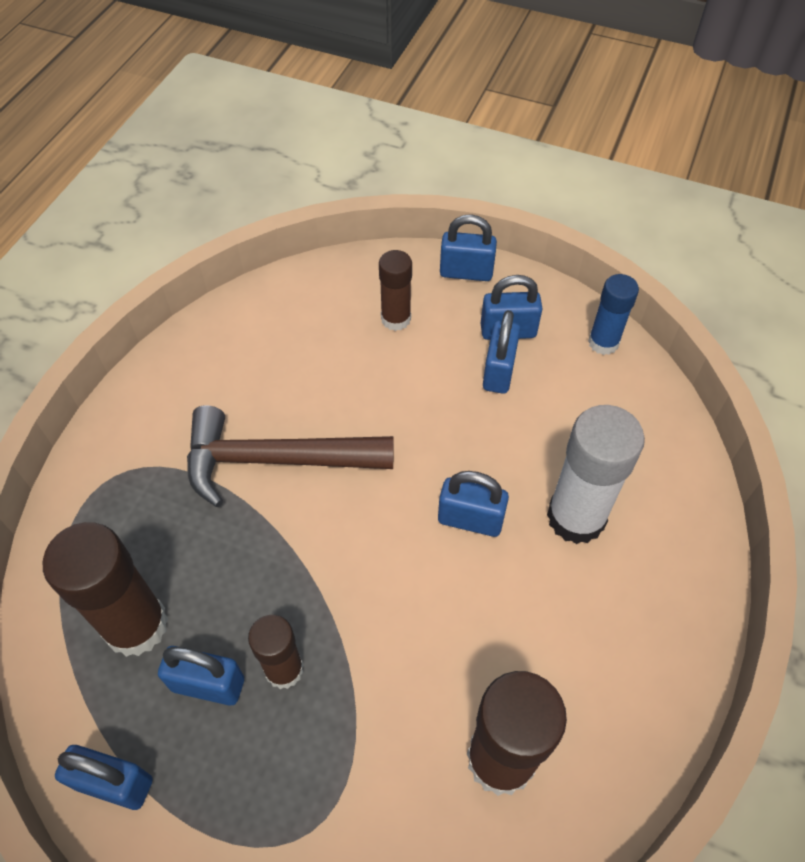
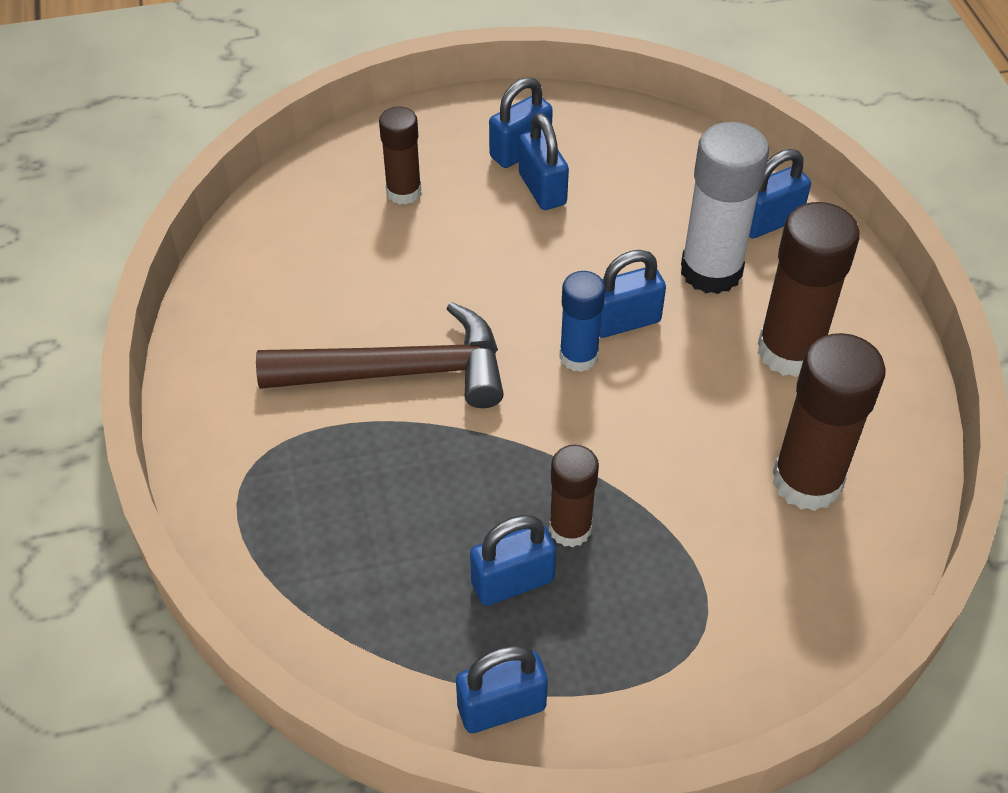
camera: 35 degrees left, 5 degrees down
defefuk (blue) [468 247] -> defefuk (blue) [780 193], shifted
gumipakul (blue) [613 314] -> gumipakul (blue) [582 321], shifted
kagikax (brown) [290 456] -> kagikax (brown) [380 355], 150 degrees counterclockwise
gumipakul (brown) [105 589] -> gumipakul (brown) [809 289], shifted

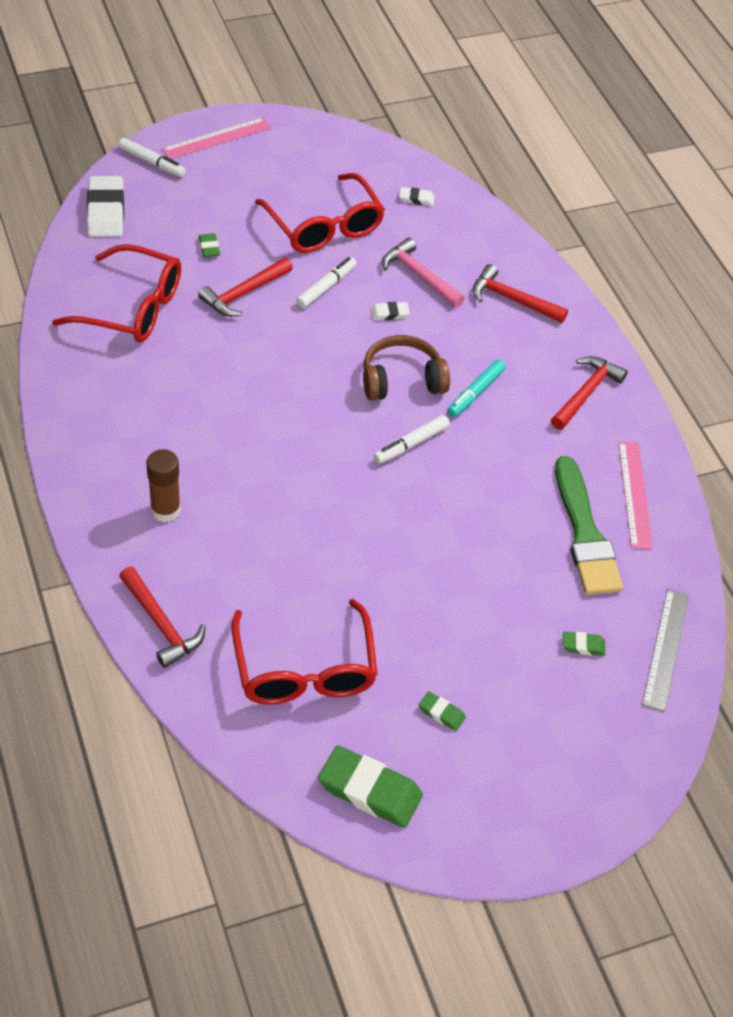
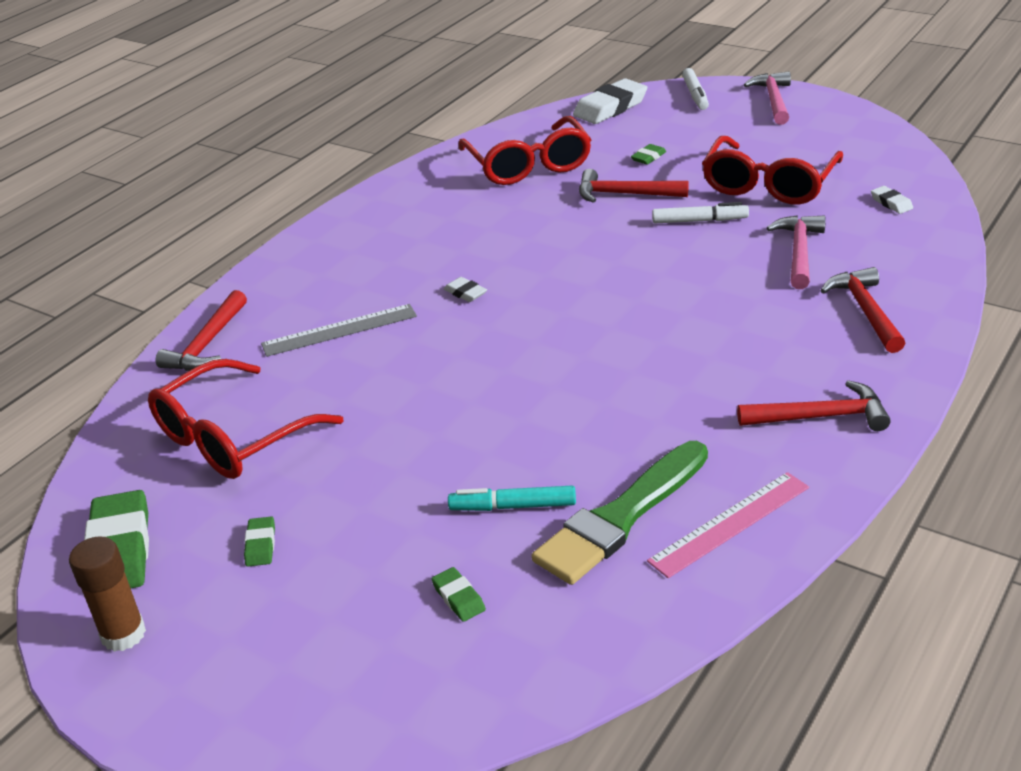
camera: 60 degrees right, 15 degrees down
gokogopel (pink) [216 138] -> kagikax (pink) [767 98]
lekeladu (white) [390 311] -> lekeladu (white) [465 289], shifted
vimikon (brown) [406 368] -> none
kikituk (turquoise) [476 388] -> kikituk (turquoise) [512 498], shifted
kikituk (white) [412 439] -> none
gumipakul (brown) [163 485] -> gumipakul (brown) [107 594], shifted
gokogopel (grey) [665 650] -> gokogopel (grey) [339 330], shifted

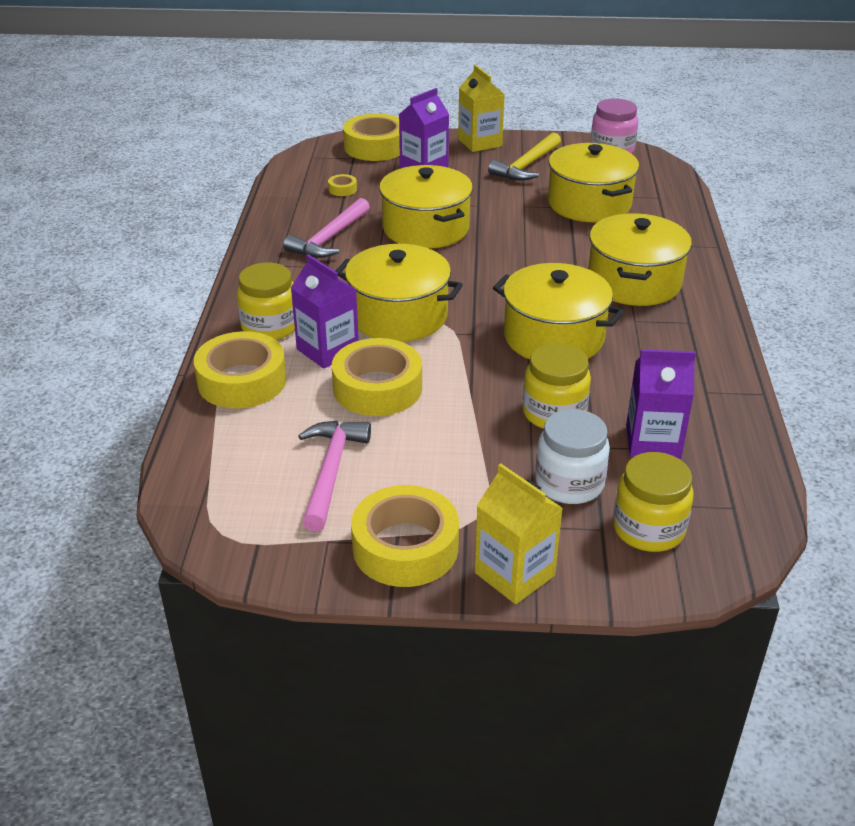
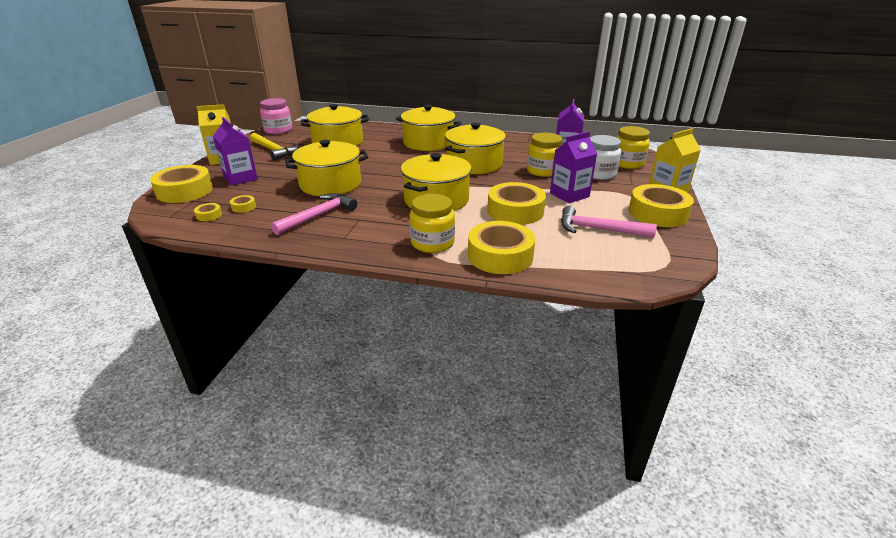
camera: 80 degrees left, 5 degrees down
kagikax (pink) [326 228] -> kagikax (pink) [314 214], 90 degrees counterclockwise
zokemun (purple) [325 311] -> zokemun (purple) [573 167], shifted
none -> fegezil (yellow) [208 212]

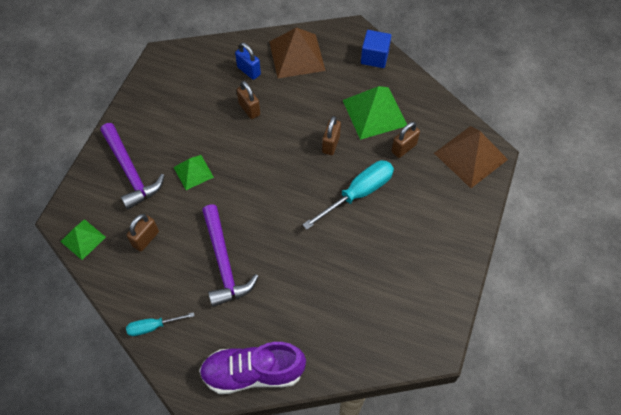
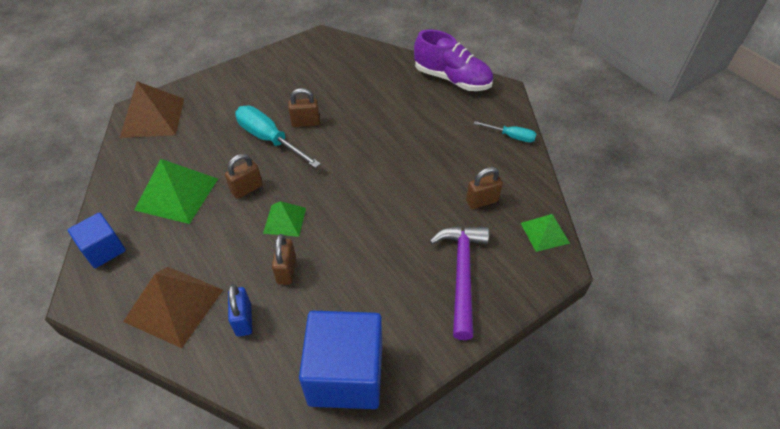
camera: 145 degrees left, 10 degrees down
defefuk (brown) [405 140] -> defefuk (brown) [304 107], shifted
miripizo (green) [193 172] -> miripizo (green) [284 219], shifted
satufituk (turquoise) [348 195] -> satufituk (turquoise) [278 137], 45 degrees clockwise
kagikax (purple) [230 255] -> none
none -> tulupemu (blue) [340 360]

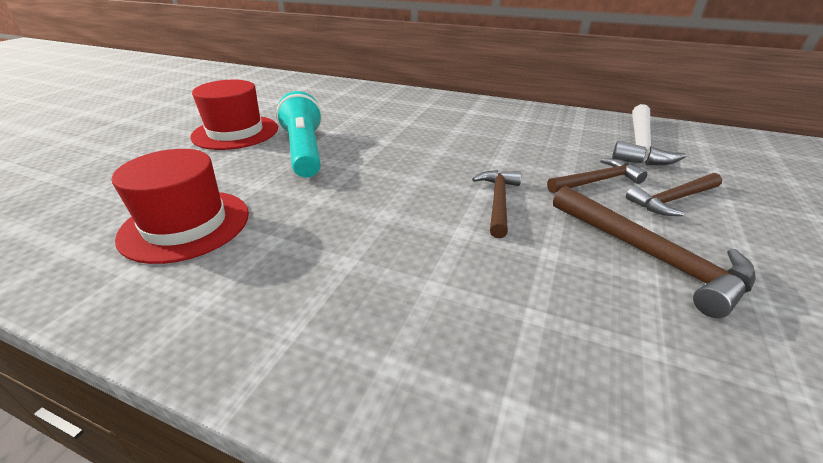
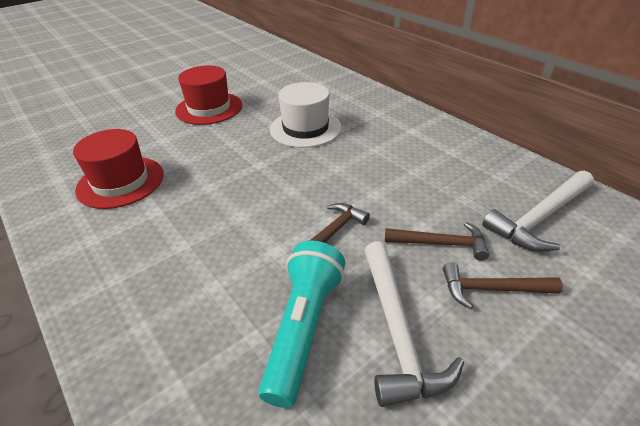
camera: 30 degrees right, 5 degrees up
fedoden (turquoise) [299 134] -> fedoden (turquoise) [302 324], shifted
kagikax (brown) [654 252] -> kagikax (white) [414 324]
none -> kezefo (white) [306 115]

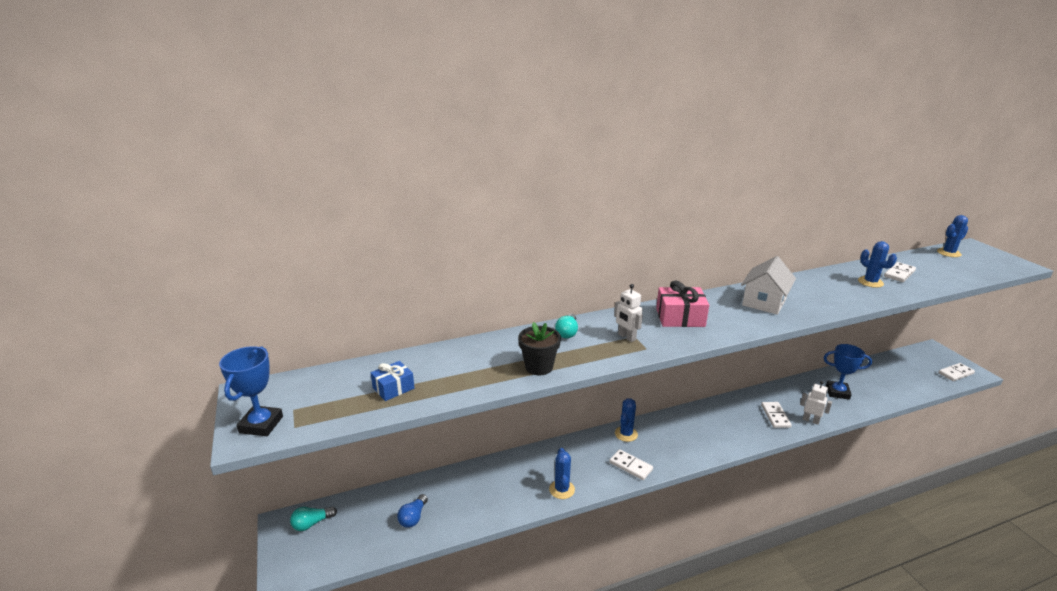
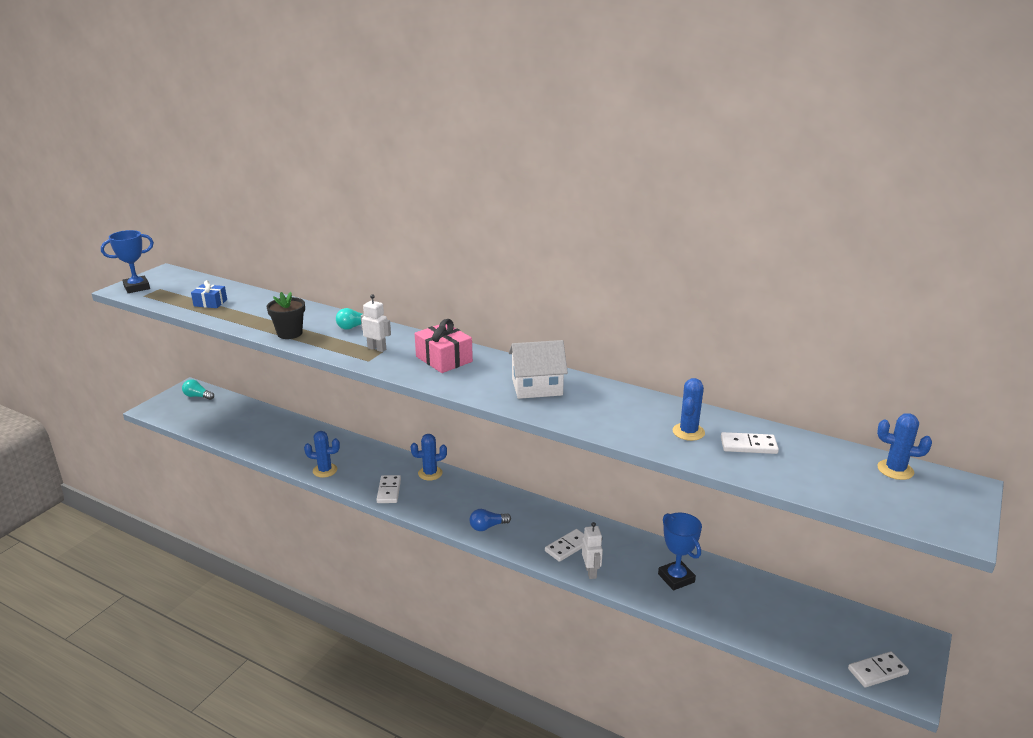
camera: 50 degrees right, 0 degrees up
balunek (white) [628 313] -> balunek (white) [376 323], 105 degrees clockwise
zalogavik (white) [956 372] -> zalogavik (white) [878 669], 45 degrees counterclockwise
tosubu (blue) [562 473] -> tosubu (blue) [322 454], 45 degrees clockwise
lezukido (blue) [412 511] -> lezukido (blue) [490 520], shifted

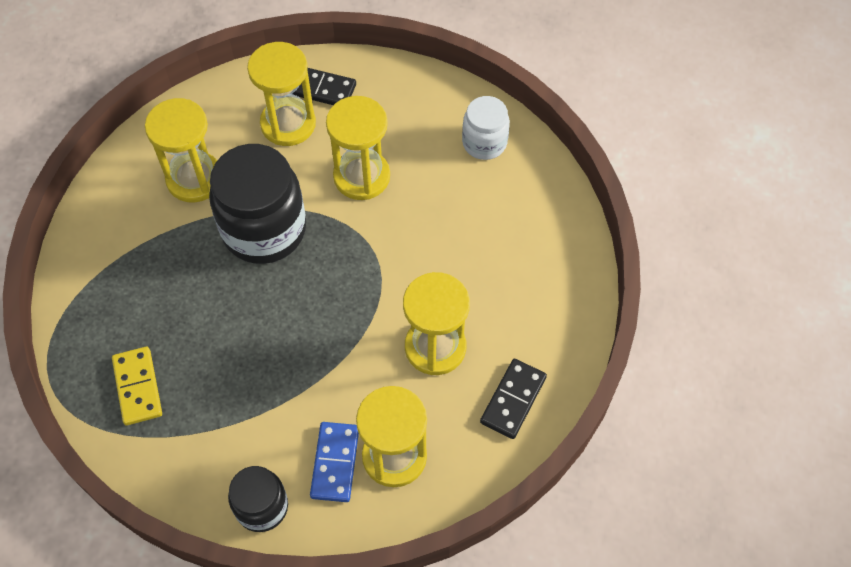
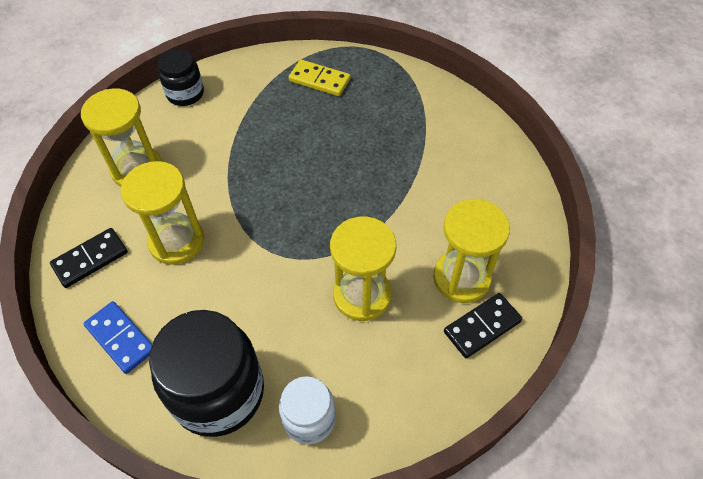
camera: 130 degrees right, 5 degrees down
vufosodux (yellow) [181 150] -> none
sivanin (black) [257 204] -> sivanin (black) [206 373], shifted
zalogavik (black) [513 399] -> zalogavik (black) [89 258], 75 degrees clockwise
zalogavik (blue) [334 462] -> zalogavik (blue) [117 337], shifted

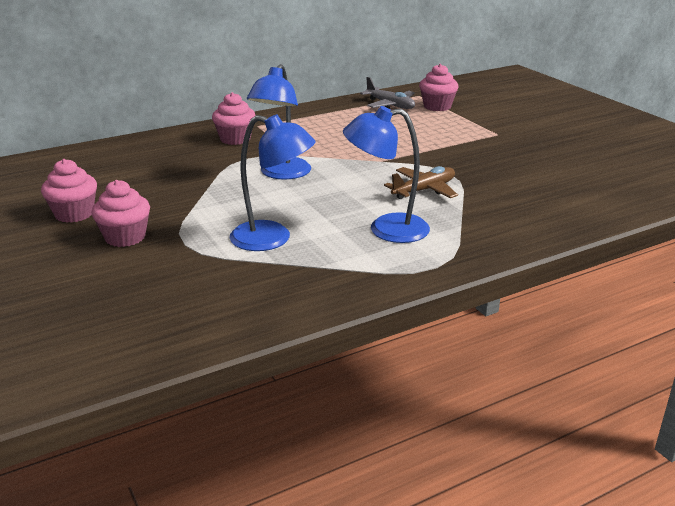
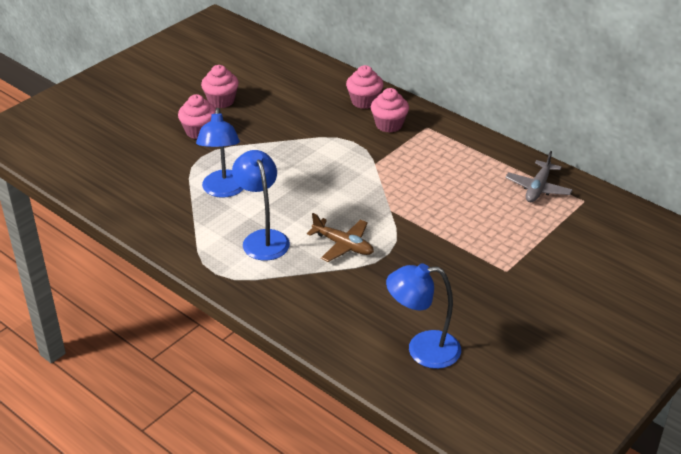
camera: 70 degrees right, 10 degrees up
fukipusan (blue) [279 122] -> fukipusan (blue) [423 316], shifted
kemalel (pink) [439 87] -> kemalel (pink) [365 87], shifted

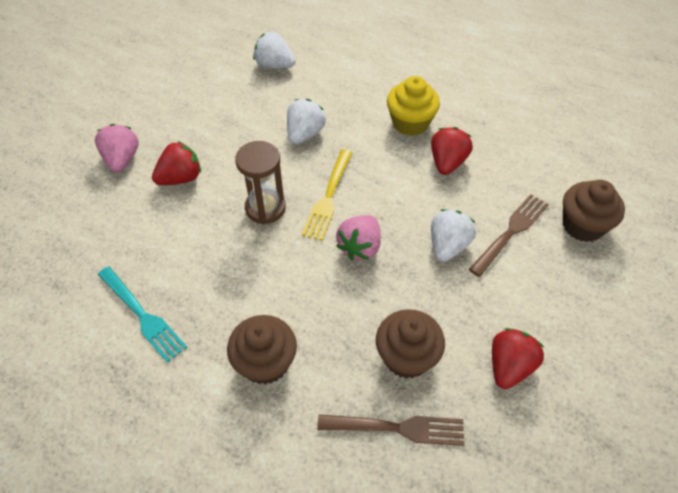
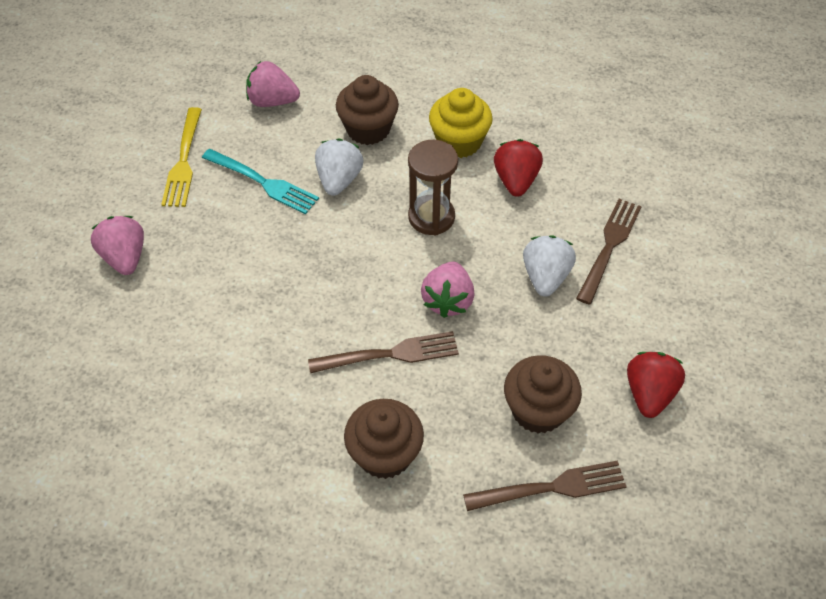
camera: 15 degrees left, 0 degrees up
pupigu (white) [274 50] -> pupigu (pink) [273 84]
pupigu (red) [176 163] -> none
vufosodux (brown) [260 182] -> vufosodux (brown) [433 187], shifted
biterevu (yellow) [327 195] -> biterevu (yellow) [181 157], shifted
kemalel (brown) [594 211] -> kemalel (brown) [367 110], shifted
biterevu (turquoise) [142 315] -> biterevu (turquoise) [260 182], shifted
none -> biterevu (brown) [383 352]

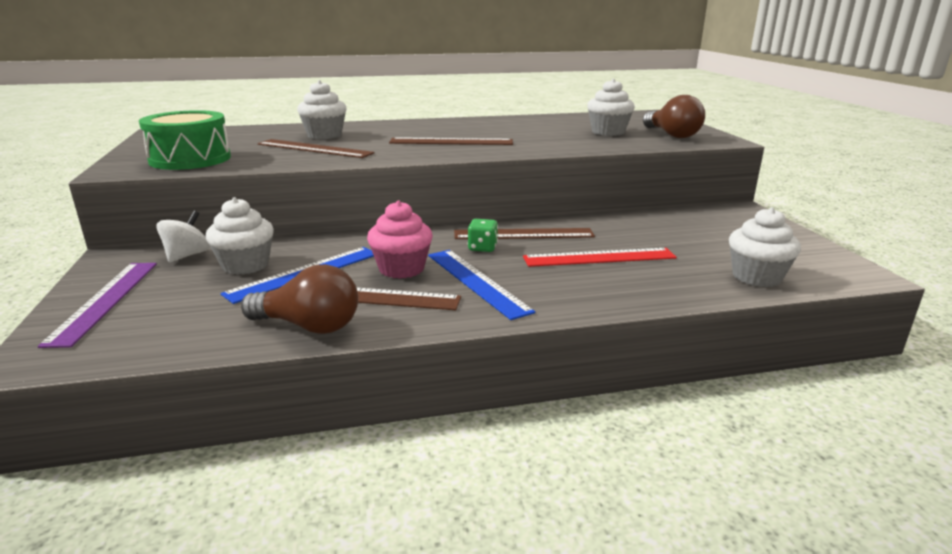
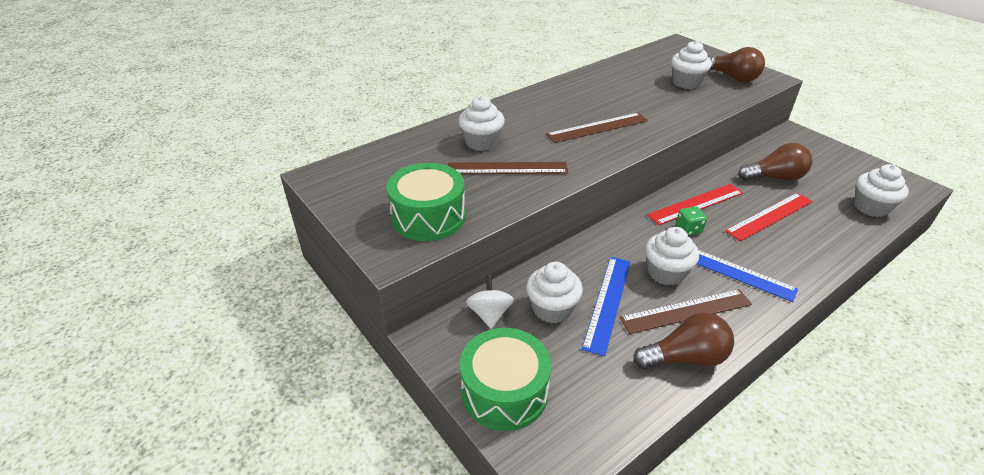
camera: 25 degrees left, 15 degrees up
kemalel (pink) [400 239] -> kemalel (white) [672 256]
gokogopel (brown) [524 233] -> gokogopel (red) [695 204]
gokogopel (purple) [97 305] -> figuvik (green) [505 379]
none -> lezukido (brown) [775 162]

